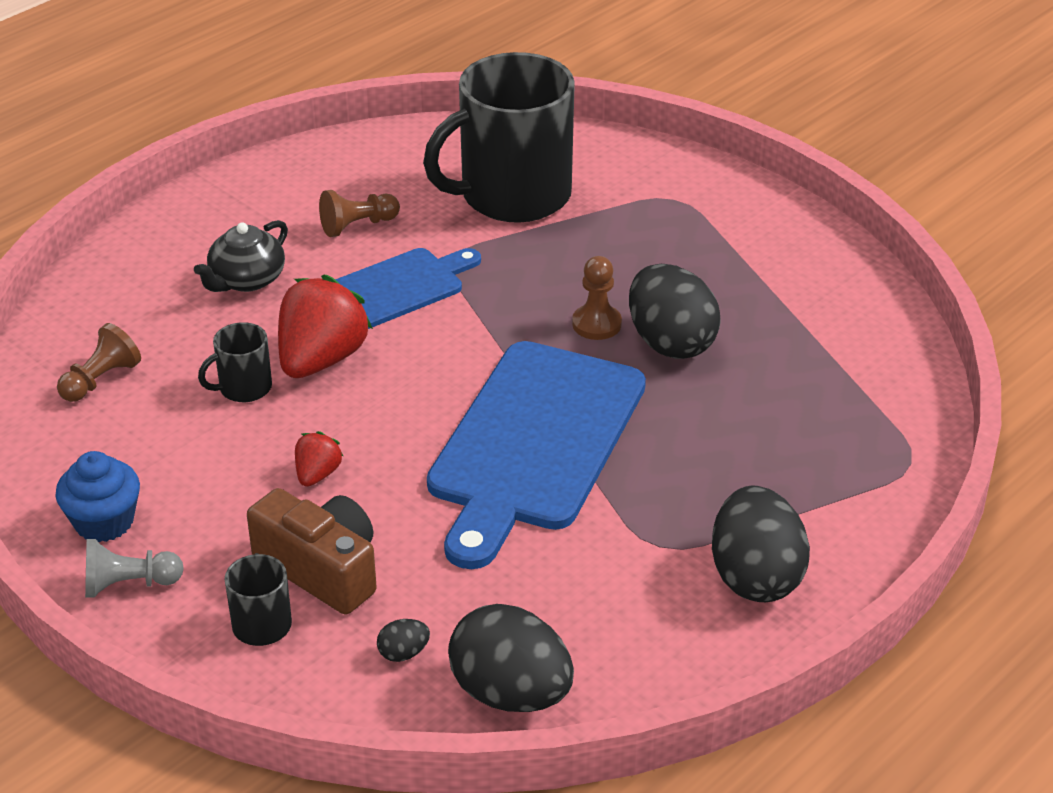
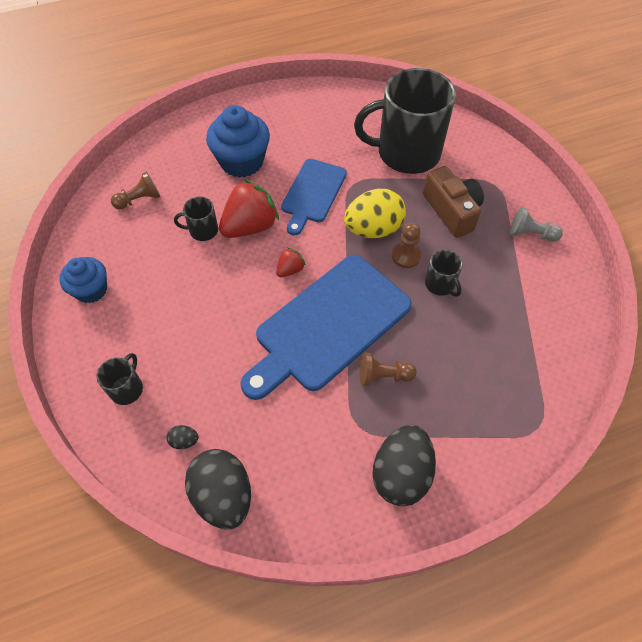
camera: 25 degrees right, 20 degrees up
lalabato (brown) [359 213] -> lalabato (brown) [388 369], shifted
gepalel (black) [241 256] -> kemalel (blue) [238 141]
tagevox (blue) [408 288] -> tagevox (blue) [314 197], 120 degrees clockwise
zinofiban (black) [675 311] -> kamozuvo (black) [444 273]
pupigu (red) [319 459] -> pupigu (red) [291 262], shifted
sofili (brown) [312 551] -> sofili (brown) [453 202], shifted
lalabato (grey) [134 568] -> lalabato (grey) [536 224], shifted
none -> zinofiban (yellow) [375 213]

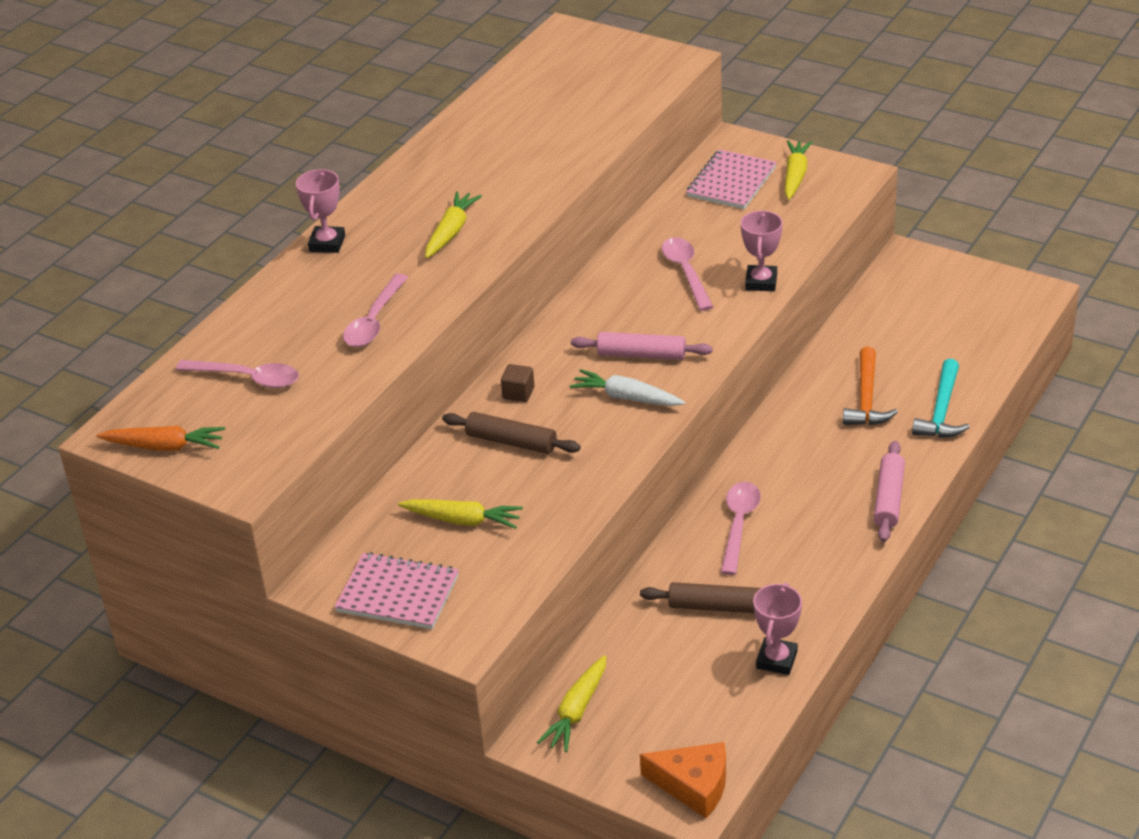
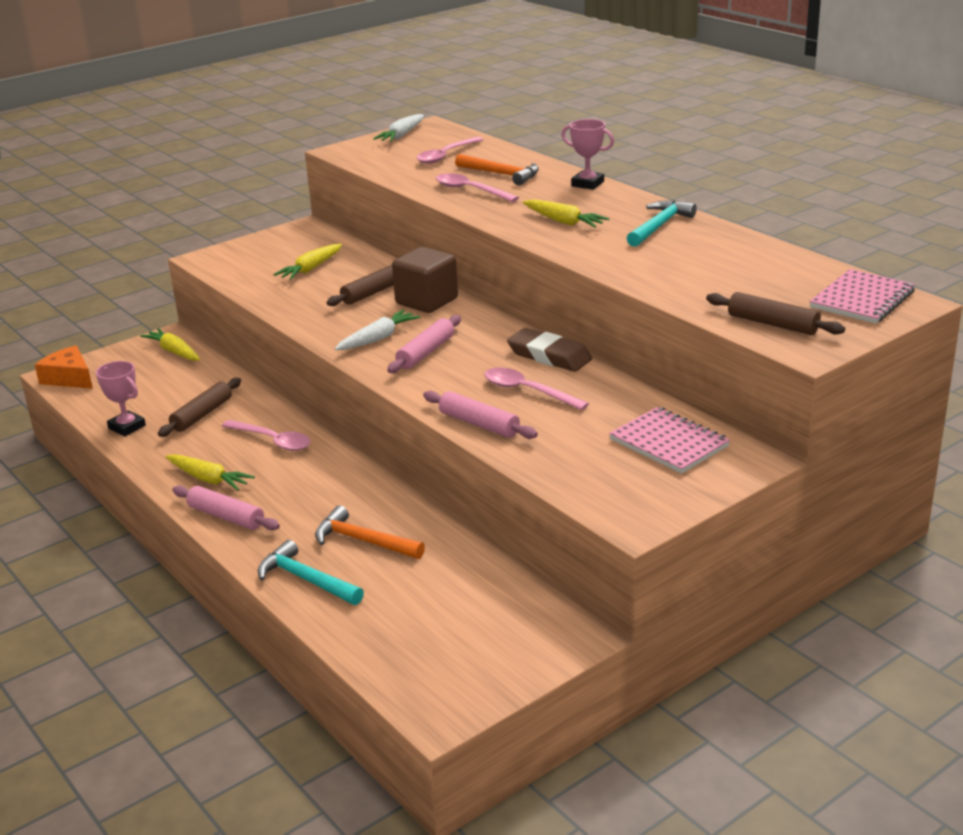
camera: 110 degrees right, 10 degrees down
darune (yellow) [798 170] -> darune (yellow) [210 472], shifted
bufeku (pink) [762 250] -> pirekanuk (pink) [480 415]
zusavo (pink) [687 274] -> zusavo (pink) [537 388], 150 degrees counterclockwise
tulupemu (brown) [517 383] -> tulupemu (brown) [425 280], x2.15
darune (orange) [161 438] -> darune (white) [398 128]
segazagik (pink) [396 590] -> segazagik (pink) [862 296], shifted
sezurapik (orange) [683 780] -> sezurapik (orange) [64 367], 90 degrees clockwise
none -> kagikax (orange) [497 169]
none -> kagikax (turquoise) [662 223]
none -> pirekanuk (brown) [775 313]
none -> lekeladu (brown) [549 350]

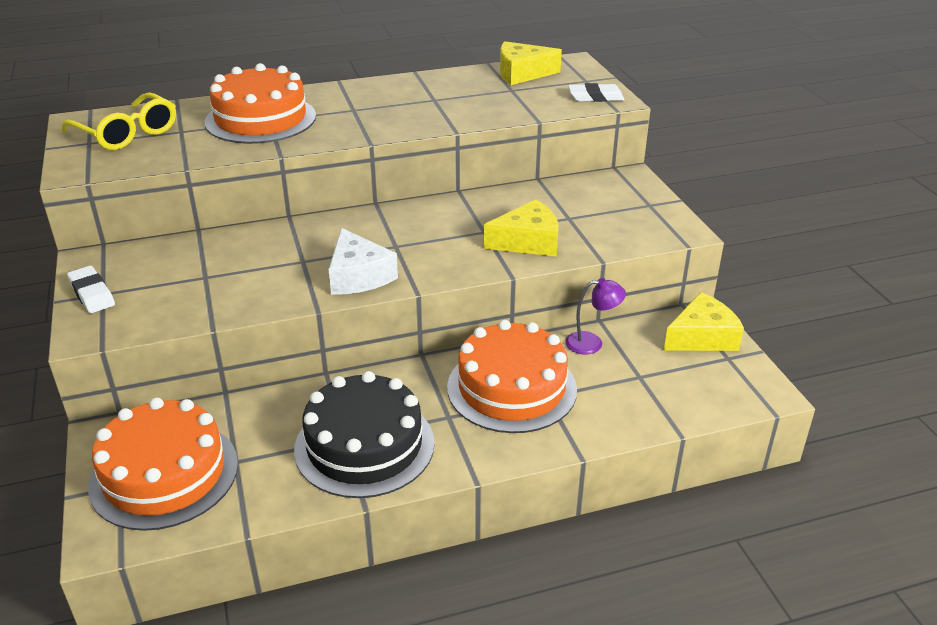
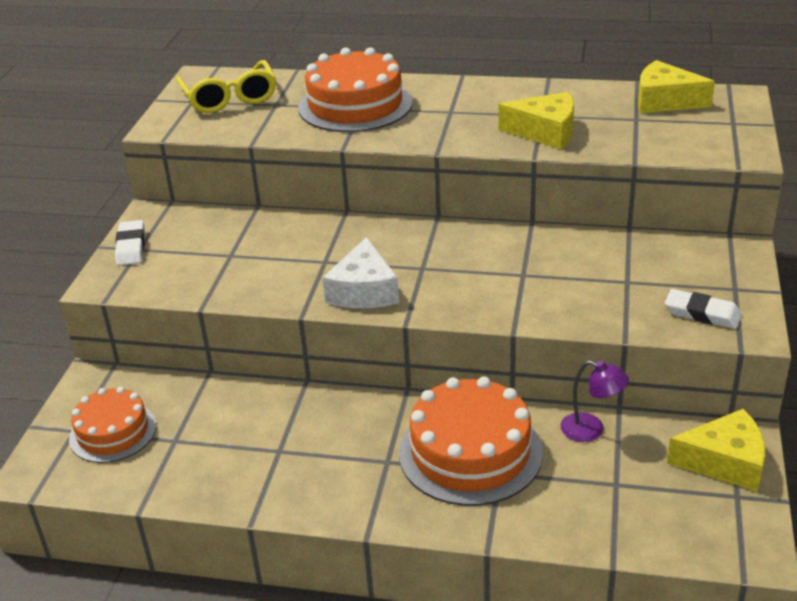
camera: 30 degrees right, 0 degrees up
lekeladu (white) [596 92] -> lekeladu (white) [703 309], shifted
sezurapik (yellow) [521 228] -> sezurapik (yellow) [536 120], shifted
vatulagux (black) [364 434] -> none
vatulagux (orange) [163 464] -> vatulagux (orange) [112 425], x0.63

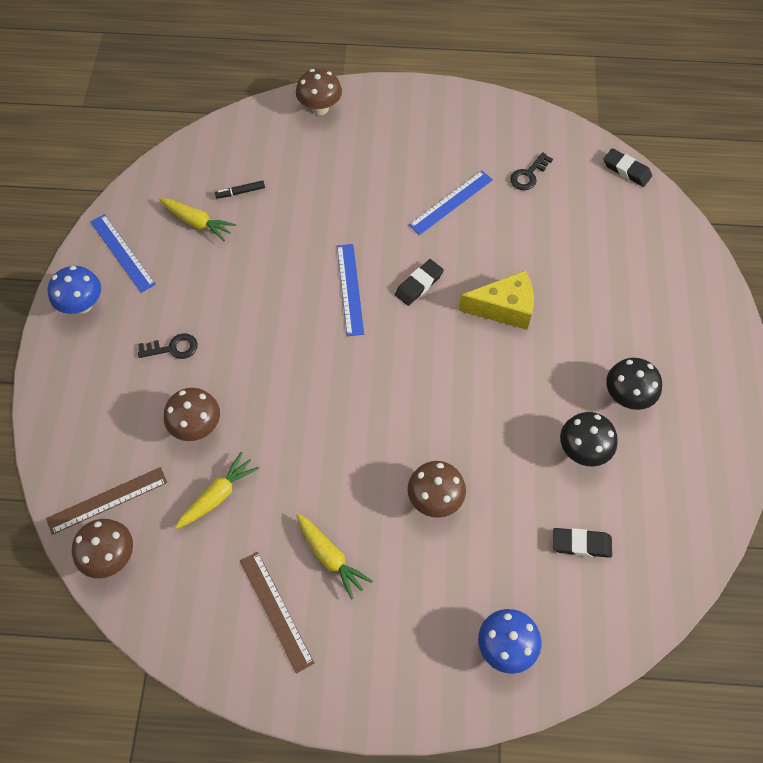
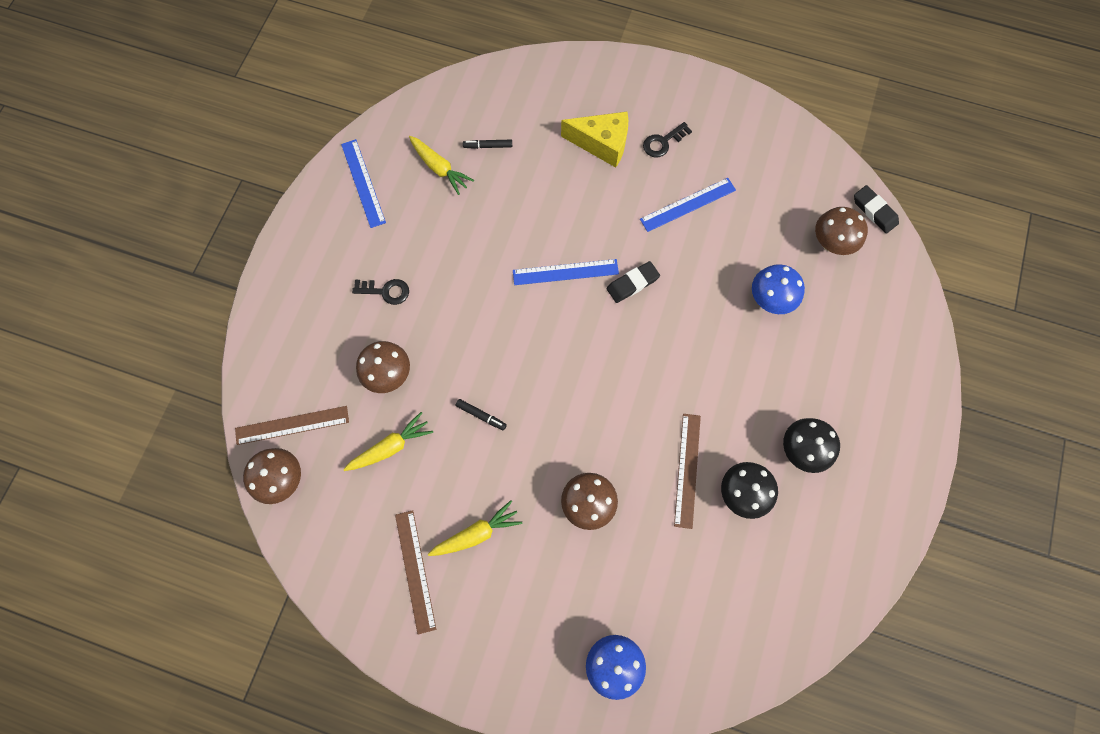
camera: 15 degrees right, 10 degrees up
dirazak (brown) [319 92] -> dirazak (brown) [841 231], shifted
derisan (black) [531 171] -> derisan (black) [667 139], shifted
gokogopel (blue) [350 290] -> gokogopel (blue) [566 272], 75 degrees clockwise
dirazak (blue) [74 290] -> dirazak (blue) [778 289], shifted
sezurapik (yellow) [496 300] -> sezurapik (yellow) [594 140], shifted
darune (yellow) [334 557] -> darune (yellow) [475 528], 90 degrees counterclockwise
lekeladu (black) [582 543] -> none
none -> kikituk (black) [481 415]
none -> gokogopel (brown) [687 471]

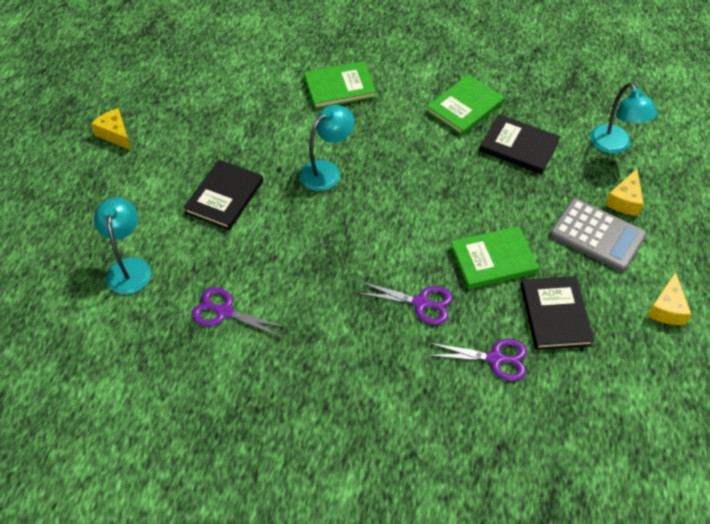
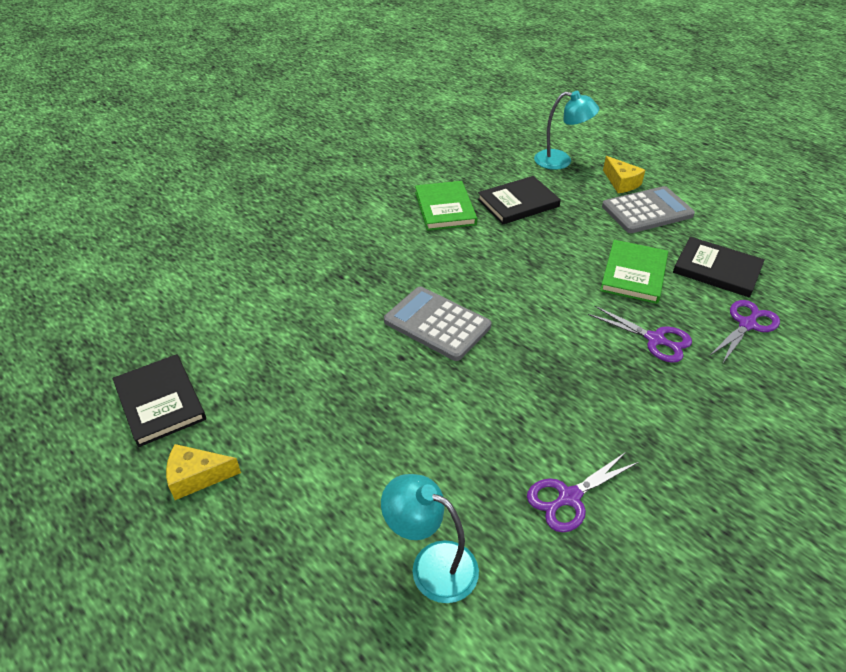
camera: 55 degrees left, 10 degrees down
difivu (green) [340 85] -> none
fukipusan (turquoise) [327 148] -> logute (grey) [437 324]
difivu (black) [223 195] -> difivu (black) [159 400], shifted
sezurapik (yellow) [669 298] -> none
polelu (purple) [405 303] -> polelu (purple) [640 334], 75 degrees clockwise

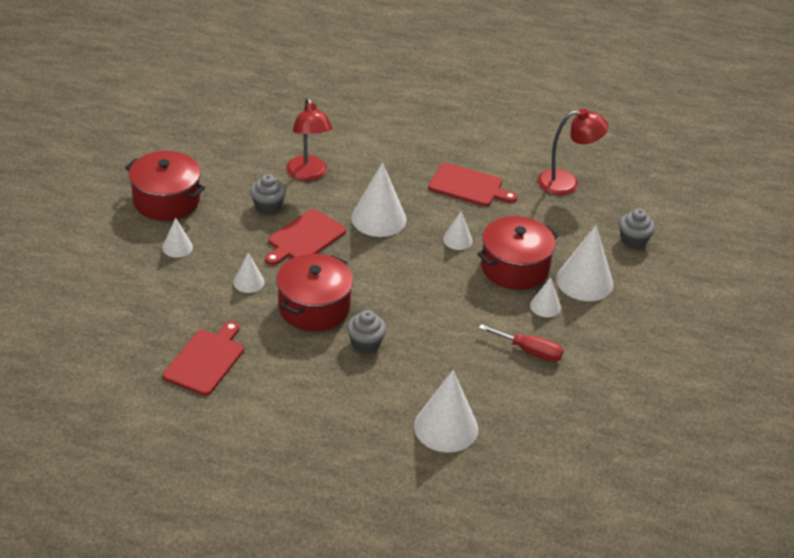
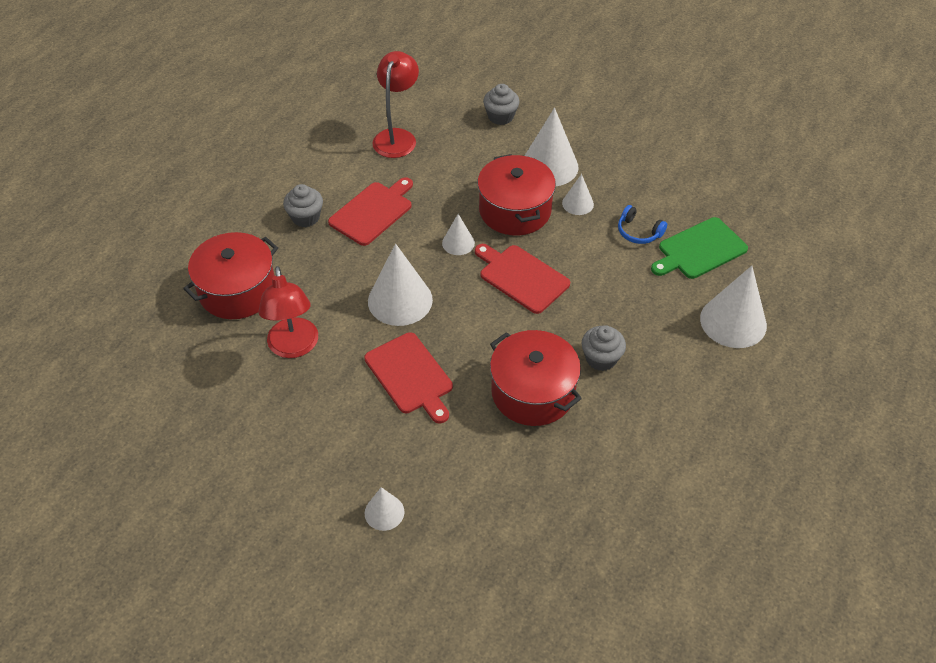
camera: 70 degrees left, 10 degrees up
fukipusan (red) [309 139] -> fukipusan (red) [288 312], 75 degrees clockwise
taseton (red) [165 186] -> taseton (red) [230 275], shifted
kemalel (grey) [268 194] -> kemalel (grey) [303 205], shifted
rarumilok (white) [249 272] -> none
tagevox (red) [203 358] -> tagevox (red) [522 279], shifted
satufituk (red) [521 343] -> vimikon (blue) [642 224]
none -> tagevox (green) [699 248]

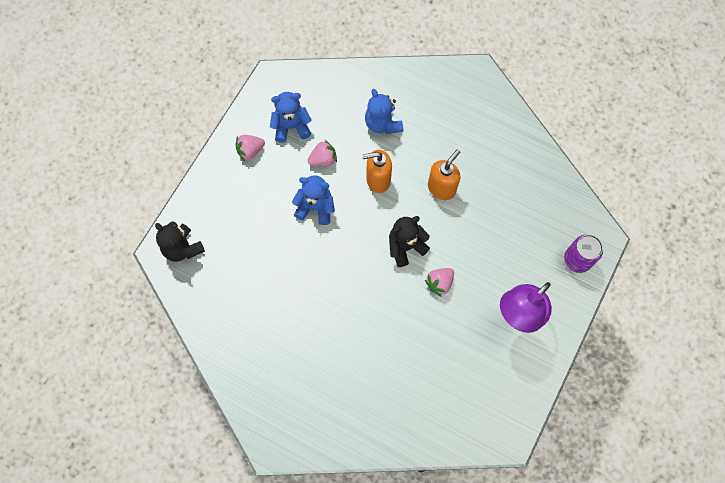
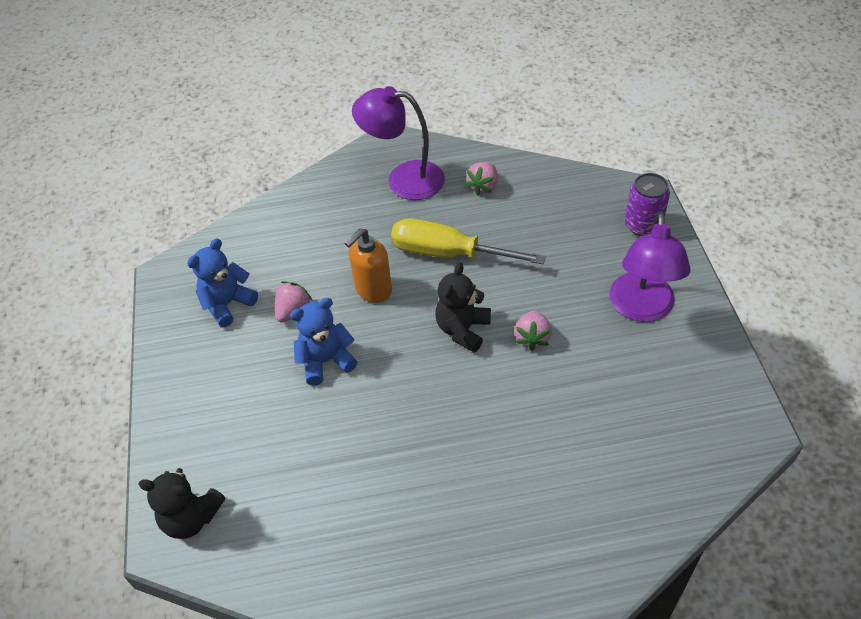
camera: 35 degrees left, 20 degrees down
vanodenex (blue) [384 111] -> none
pupigu (pink) [250 148] -> pupigu (pink) [482 178], shifted
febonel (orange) [444 174] -> satufituk (yellow) [468 241]
none -> fukipusan (purple) [398 143]

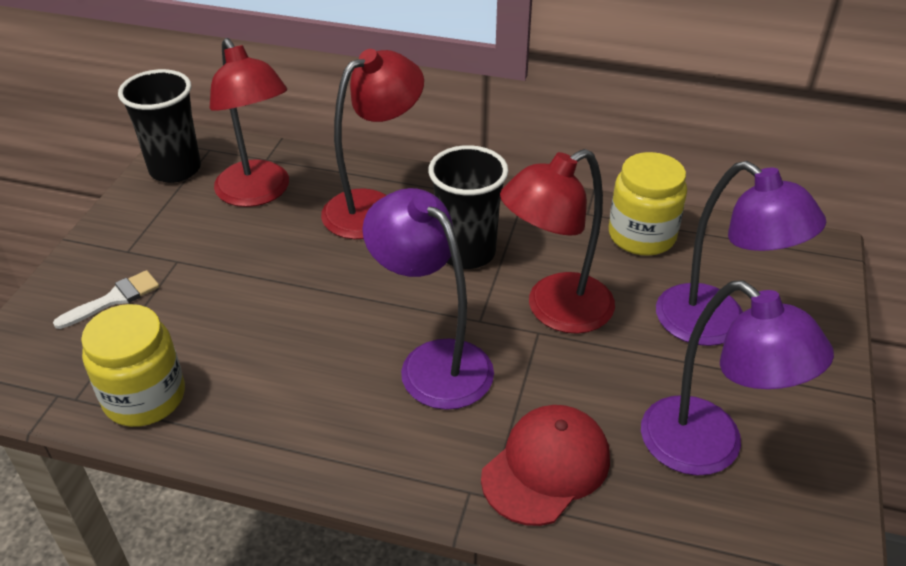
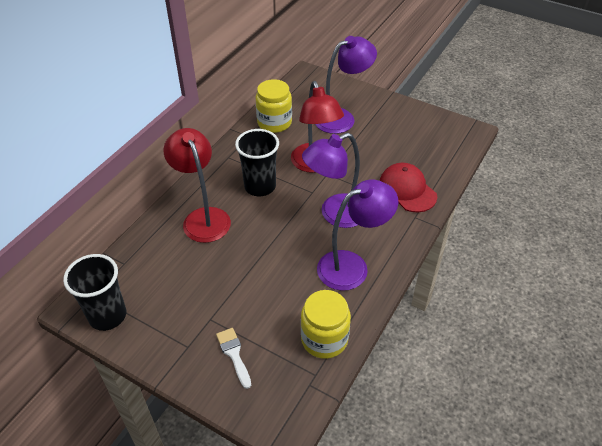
camera: 75 degrees left, 5 degrees up
fukipusan (red) [249 122] -> none
fukipusan (purple) [737 378] -> fukipusan (purple) [357 235], shifted

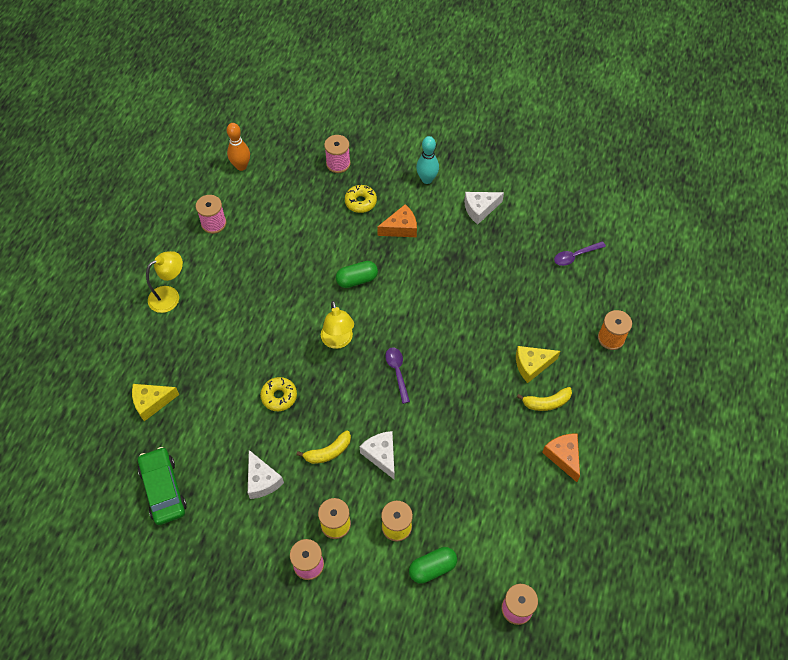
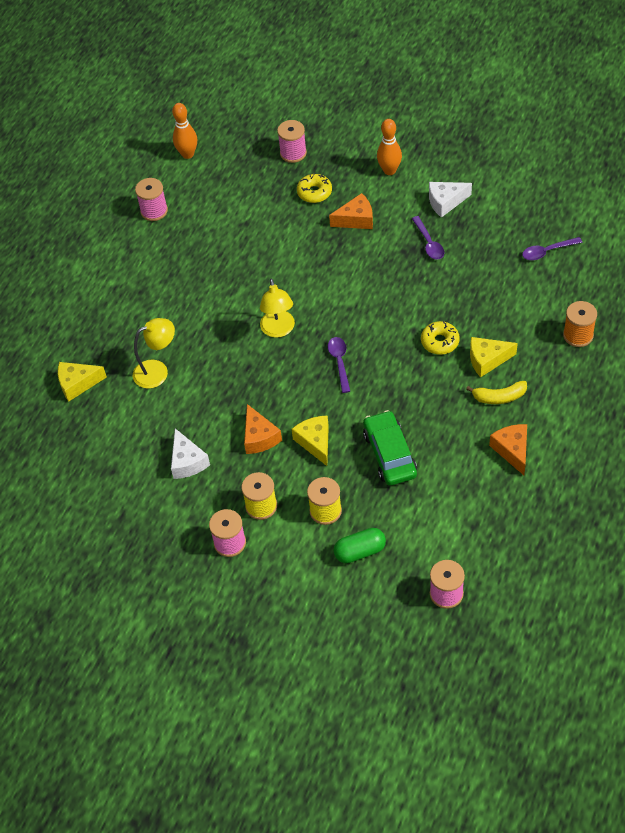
camera: 10 degrees right, 5 degrees down
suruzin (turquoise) [427 160] -> suruzin (orange) [389 147]
fukipusan (yellow) [164 282] -> fukipusan (yellow) [154 353], shifted
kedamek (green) [357 274] -> none
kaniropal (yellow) [278 394] -> kaniropal (yellow) [440 338], shifted
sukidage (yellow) [324 447] -> sezurapik (orange) [263 429]
sezurapik (white) [377 455] -> sezurapik (yellow) [310 440]
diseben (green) [162 486] -> diseben (green) [390 448], shifted
none -> zusavo (purple) [428 238]

